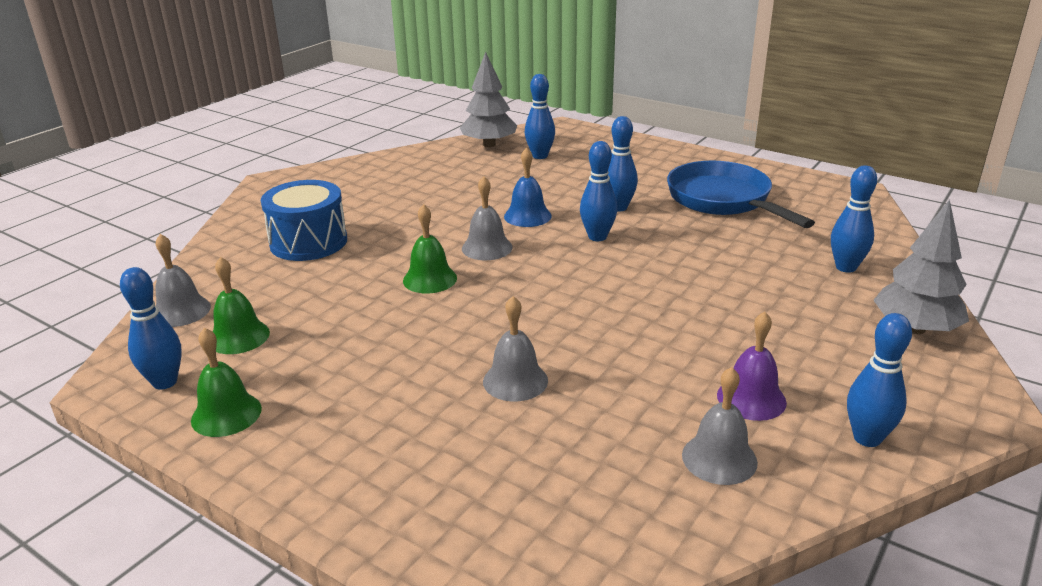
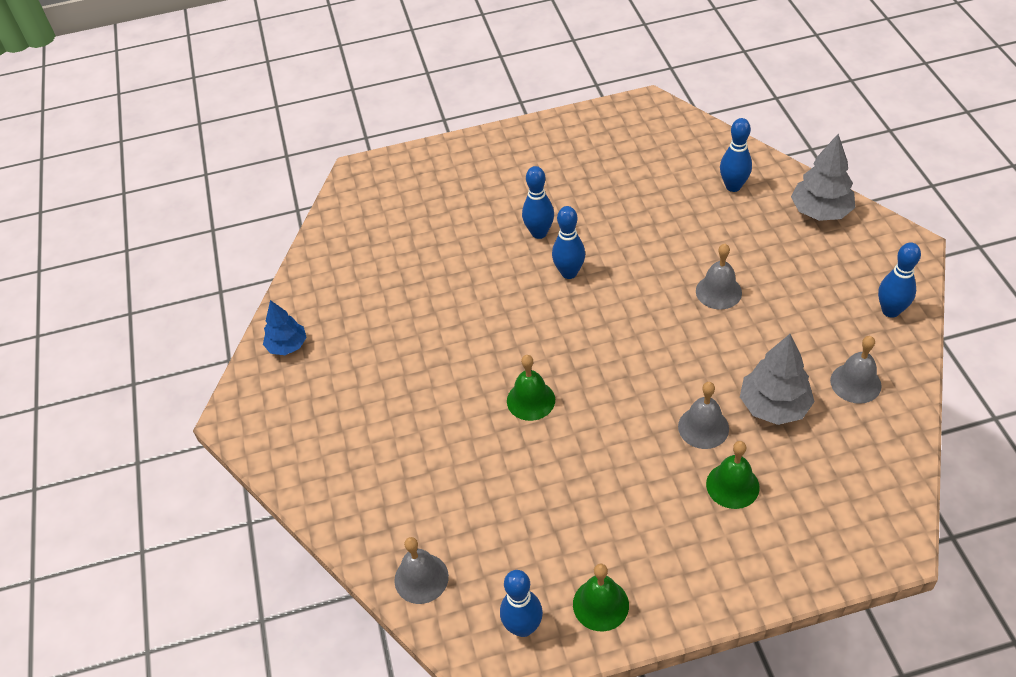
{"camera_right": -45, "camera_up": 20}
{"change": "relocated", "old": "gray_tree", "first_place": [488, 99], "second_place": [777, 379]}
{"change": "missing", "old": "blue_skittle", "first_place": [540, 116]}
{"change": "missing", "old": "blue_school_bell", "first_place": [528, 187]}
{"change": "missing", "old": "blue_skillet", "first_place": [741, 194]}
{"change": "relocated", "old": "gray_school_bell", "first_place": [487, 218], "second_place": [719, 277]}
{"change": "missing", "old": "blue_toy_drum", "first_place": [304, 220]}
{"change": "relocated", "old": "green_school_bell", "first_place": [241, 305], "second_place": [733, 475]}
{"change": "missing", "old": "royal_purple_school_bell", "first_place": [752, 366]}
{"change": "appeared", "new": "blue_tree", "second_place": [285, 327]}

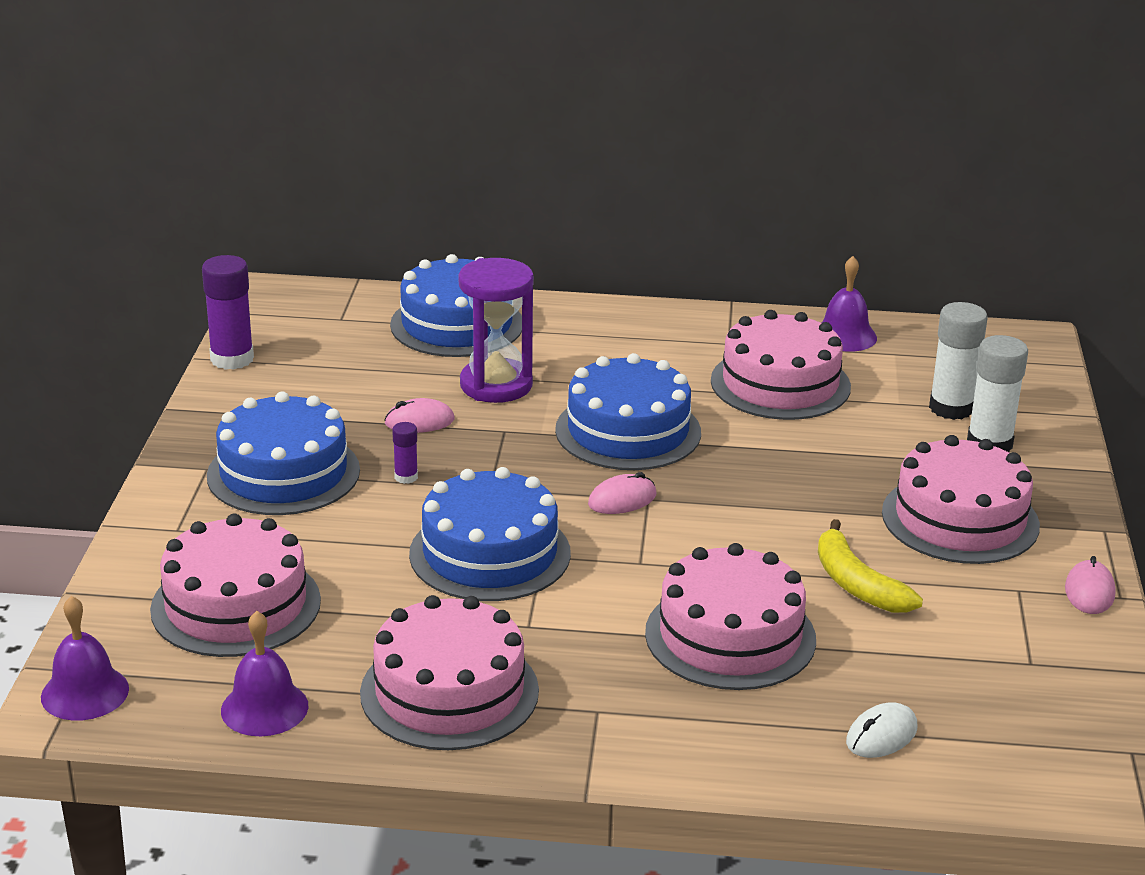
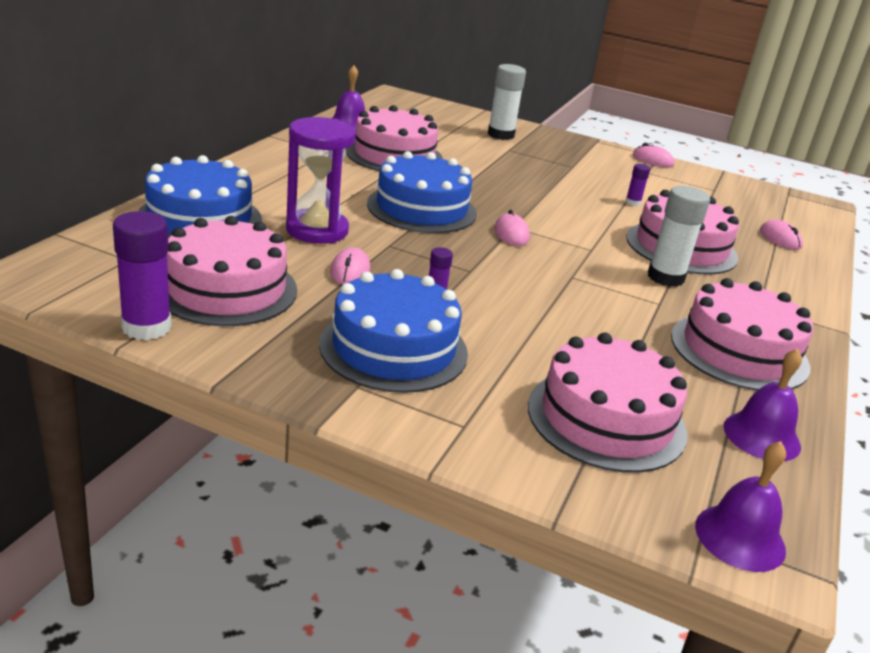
{"camera_right": -75, "camera_up": 0}
{"change": "relocated", "old": "white_glue", "first_place": [958, 361], "second_place": [679, 236]}
{"change": "relocated", "old": "pink_cake", "first_place": [961, 499], "second_place": [232, 271]}
{"change": "missing", "old": "blue_cake", "first_place": [490, 534]}
{"change": "exchanged", "old": "golden_banana_fruit", "new": "royal_purple_glue", "first_place": [870, 566], "second_place": [637, 185]}
{"change": "colour", "old": "white_mouse", "new": "pink_mouse", "first_place": [881, 730], "second_place": [781, 235]}

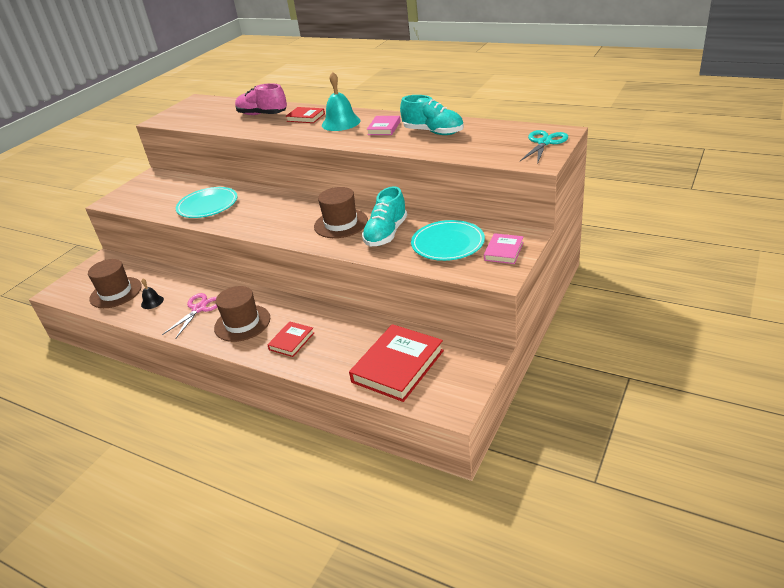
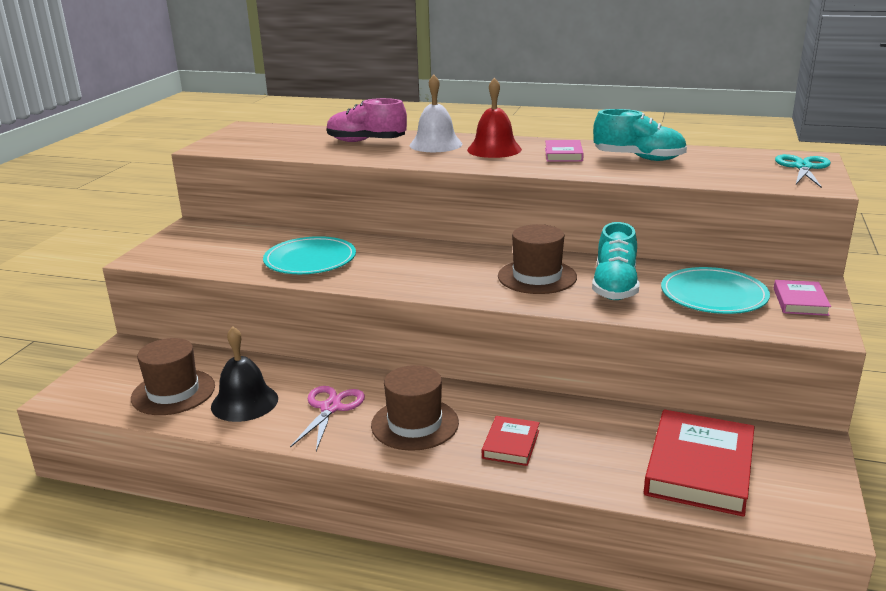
{"camera_right": -15, "camera_up": -10}
{"change": "colour", "old": "teal_school_bell", "new": "crimson_school_bell", "first_place": [341, 101], "second_place": [494, 118]}
{"change": "exchanged", "old": "crimson_hardcover", "new": "white_school_bell", "first_place": [305, 115], "second_place": [436, 113]}
{"change": "size", "old": "ebony_school_bell", "first_place": [152, 293], "second_place": [244, 374], "factor": 1.86}

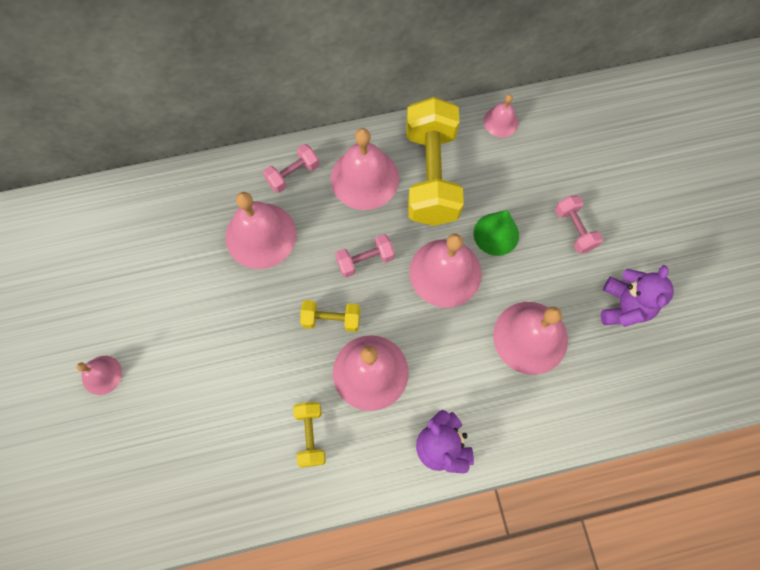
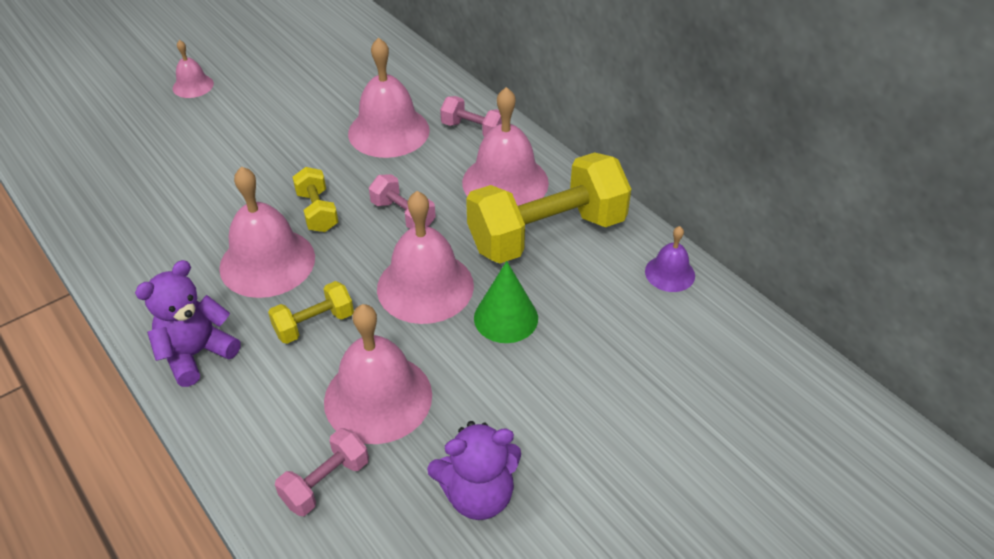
{"camera_right": 65, "camera_up": -25}
{"change": "colour", "old": "pink_school_bell", "new": "royal_purple_school_bell", "first_place": [501, 115], "second_place": [670, 259]}
{"change": "relocated", "old": "pink_dumbbell", "first_place": [579, 224], "second_place": [322, 472]}
{"change": "relocated", "old": "golden_dumbbell", "first_place": [309, 434], "second_place": [311, 312]}

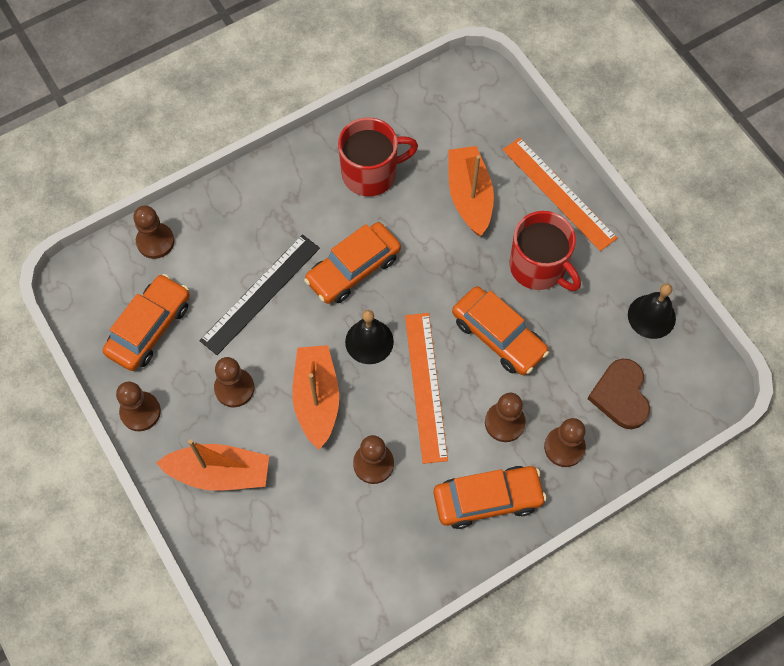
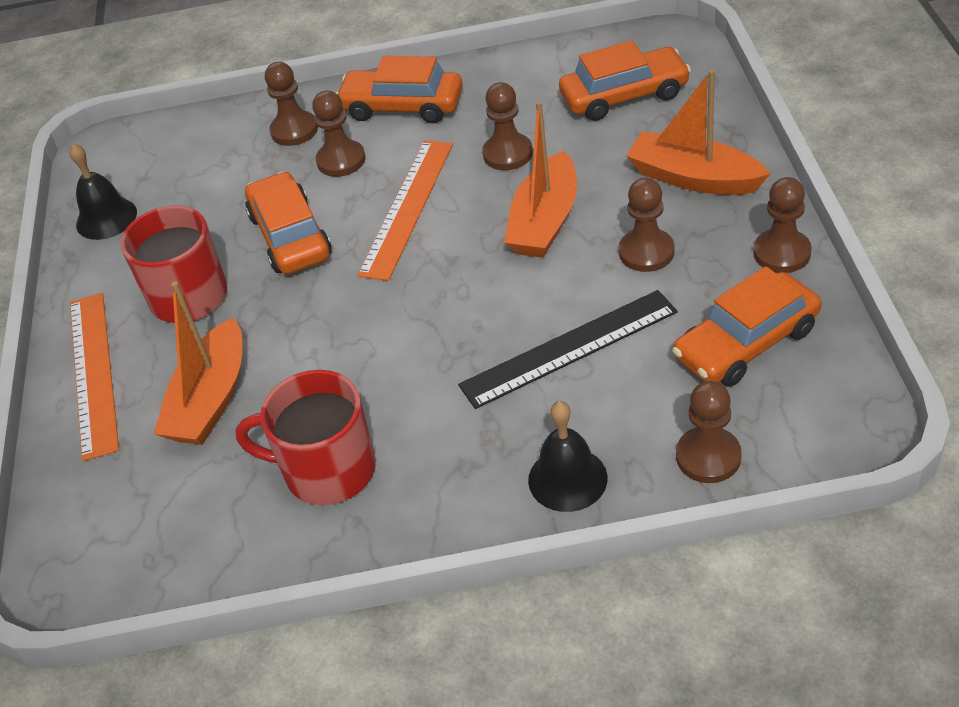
{"camera_right": -150, "camera_up": -20}
{"change": "relocated", "old": "orange-coloured_automobile", "first_place": [352, 263], "second_place": [625, 80]}
{"change": "relocated", "old": "ebony_school_bell", "first_place": [369, 337], "second_place": [568, 456]}
{"change": "missing", "old": "dark_brown_love_heart", "first_place": [618, 394]}

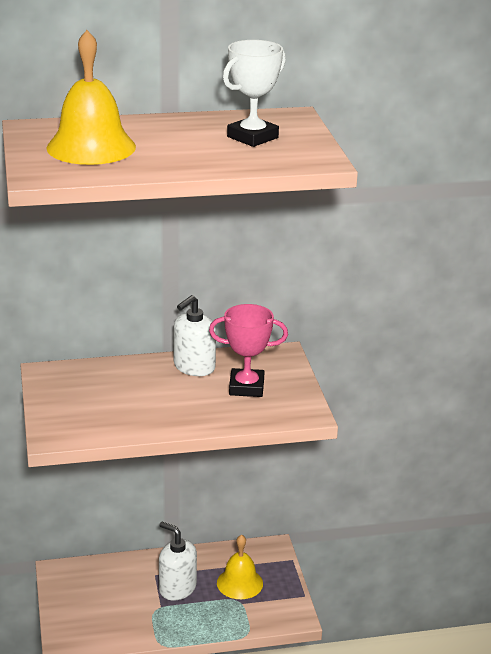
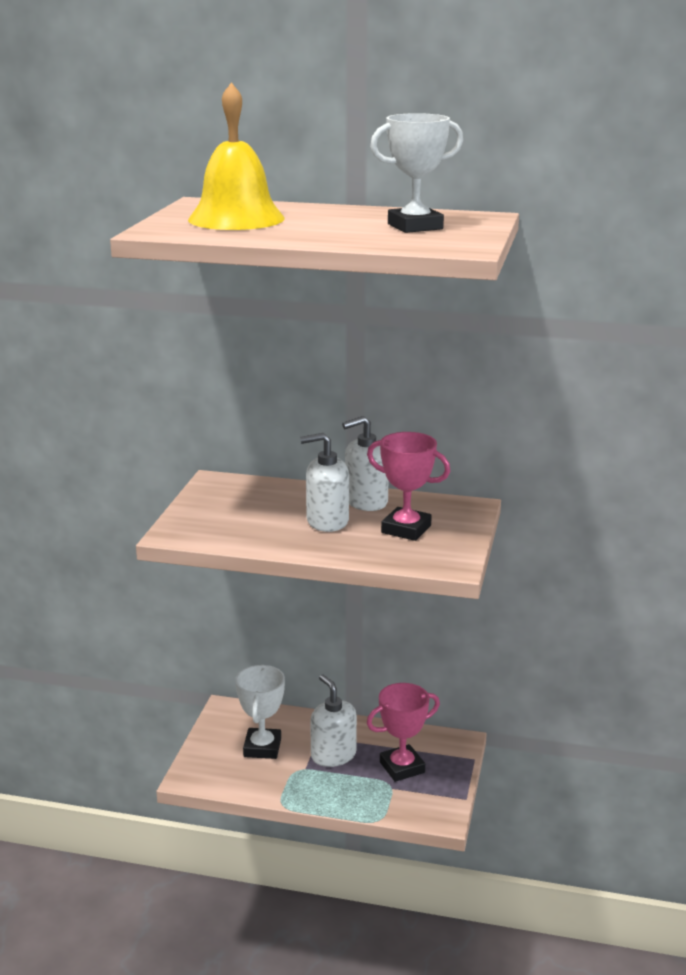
{"camera_right": 25, "camera_up": -5}
{"change": "exchanged", "old": "golden_school_bell", "new": "pink_award_cup", "first_place": [240, 566], "second_place": [403, 732]}
{"change": "appeared", "new": "white_soap_pump", "second_place": [324, 482]}
{"change": "appeared", "new": "white_award_cup", "second_place": [260, 712]}

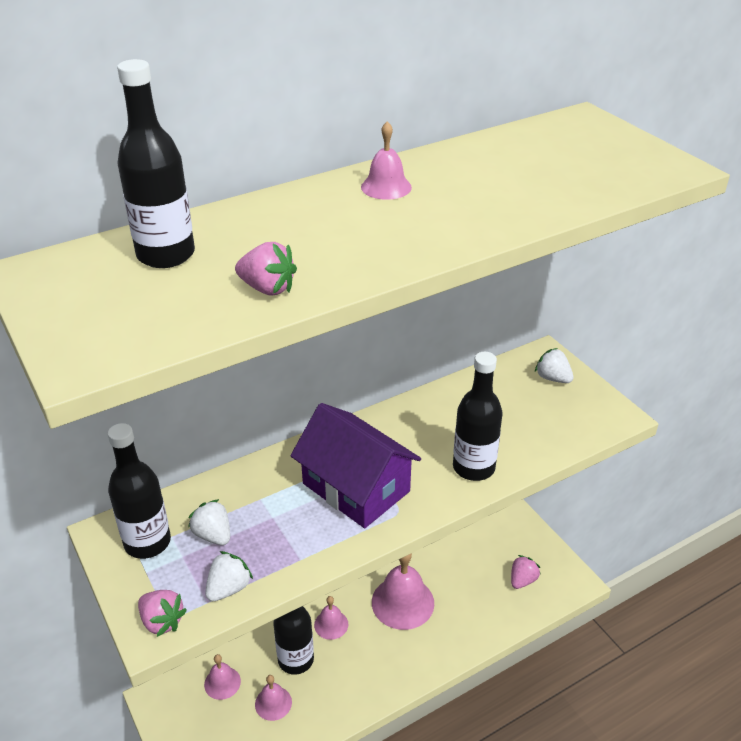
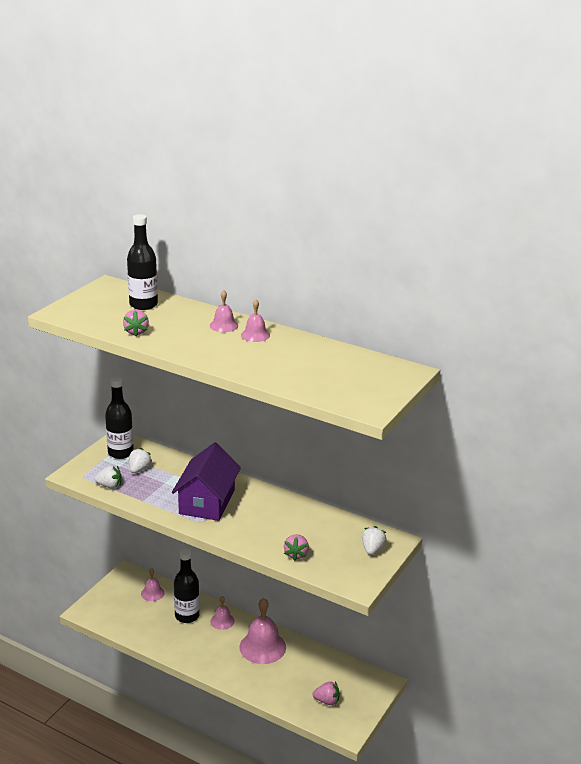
{"camera_right": 60, "camera_up": -10}
{"change": "missing", "old": "ebony_drink_bottle", "first_place": [478, 416]}
{"change": "relocated", "old": "pink_strawberry", "first_place": [162, 613], "second_place": [296, 547]}
{"change": "relocated", "old": "pink_school_bell", "first_place": [273, 698], "second_place": [224, 311]}

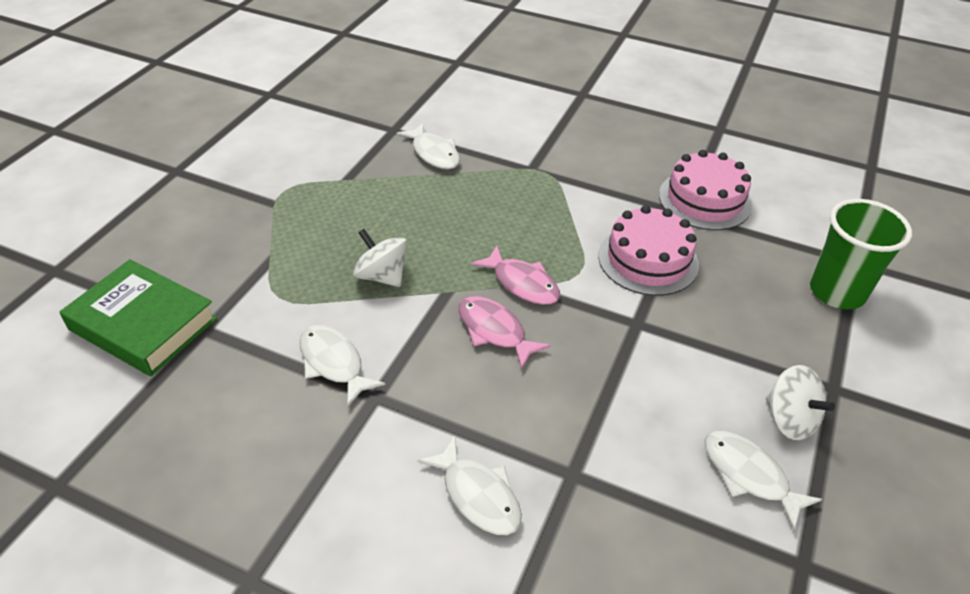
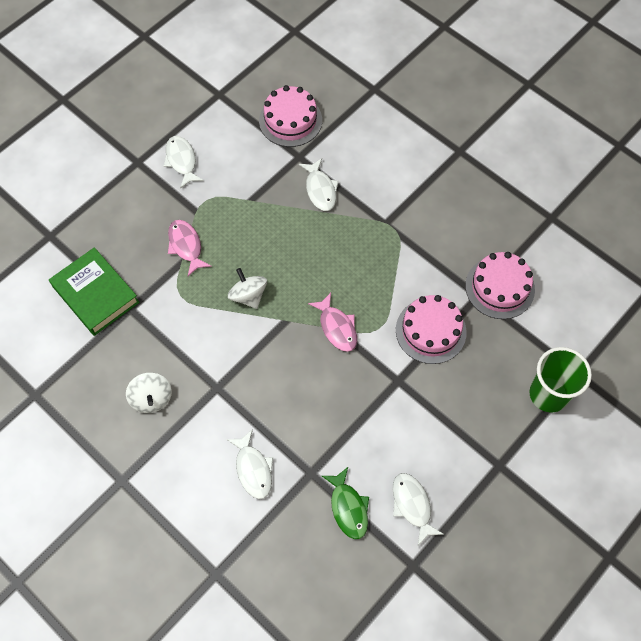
{"camera_right": 20, "camera_up": 20}
{"change": "relocated", "old": "pink_fish", "first_place": [504, 333], "second_place": [190, 248]}
{"change": "relocated", "old": "white_fish", "first_place": [342, 366], "second_place": [184, 162]}
{"change": "relocated", "old": "white_toy_top", "first_place": [800, 402], "second_place": [149, 392]}
{"change": "appeared", "new": "pink_cake", "second_place": [290, 116]}
{"change": "appeared", "new": "green_fish", "second_place": [345, 503]}

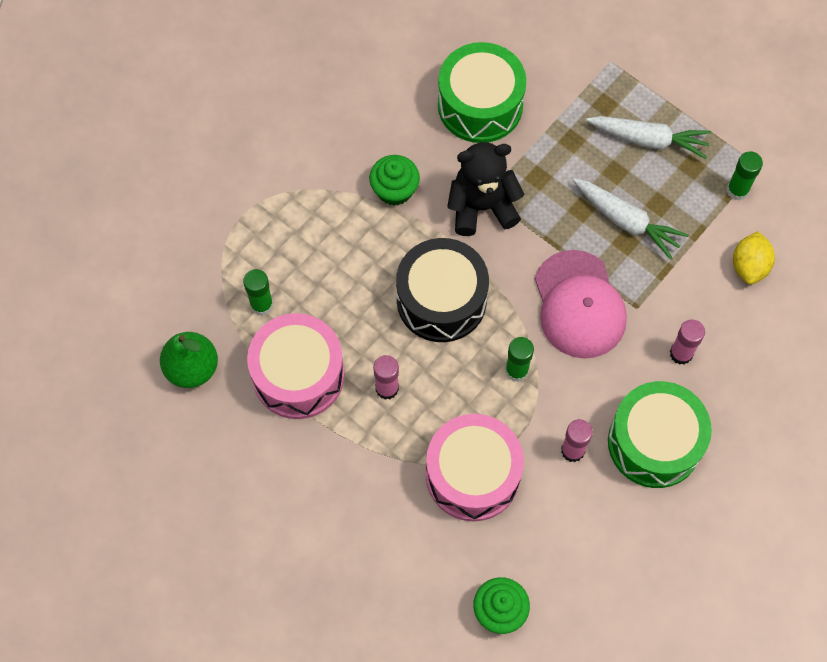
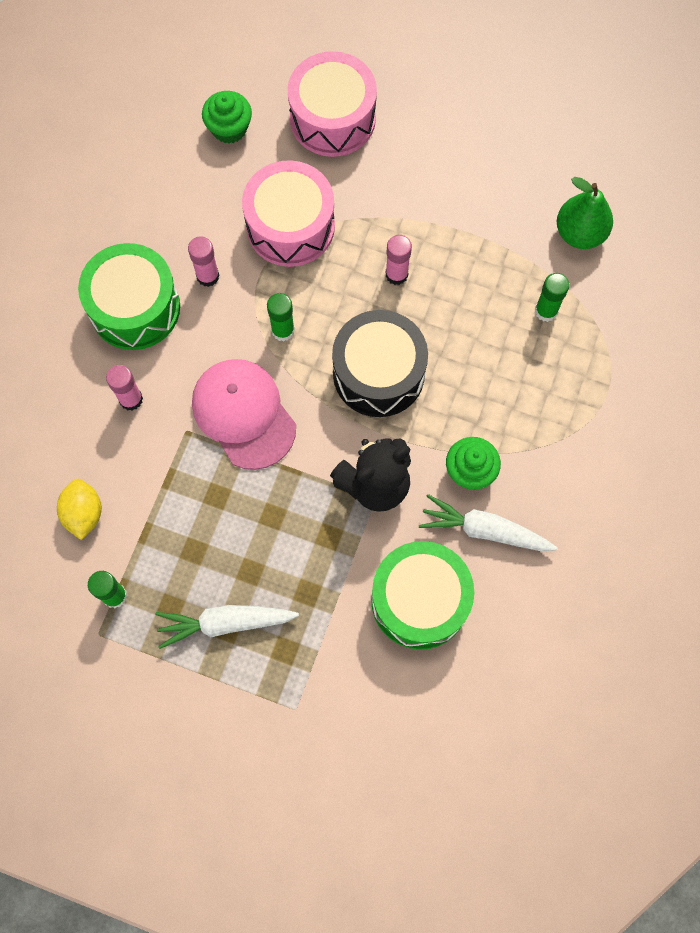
{"camera_right": 160, "camera_up": 5}
{"change": "relocated", "old": "white_root_vegetable", "first_place": [630, 219], "second_place": [488, 522]}
{"change": "relocated", "old": "pink_toy_drum", "first_place": [296, 366], "second_place": [332, 104]}

